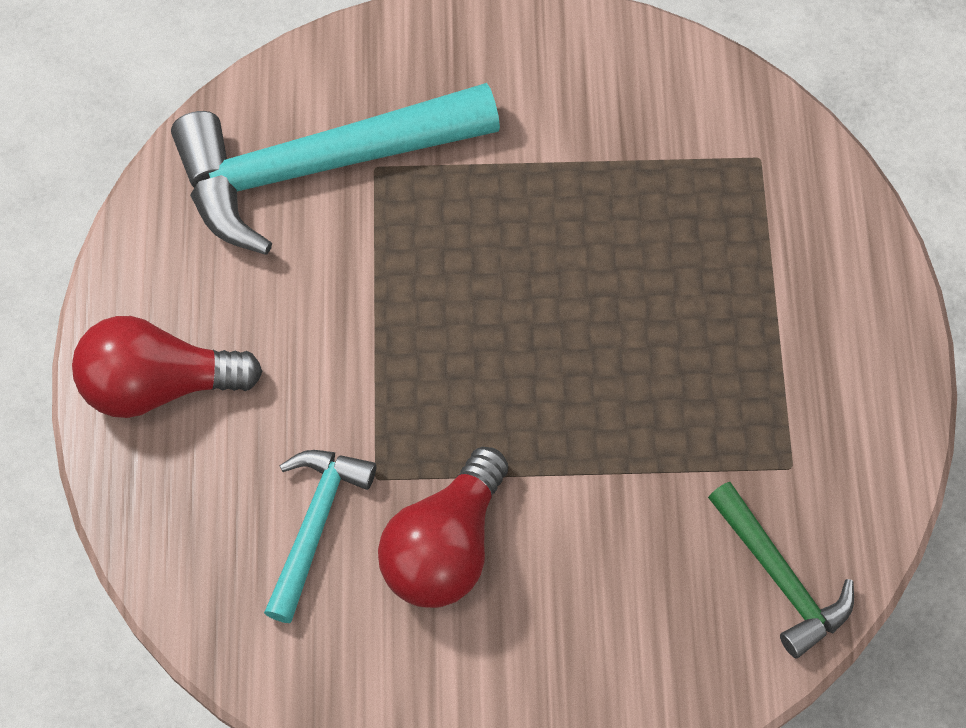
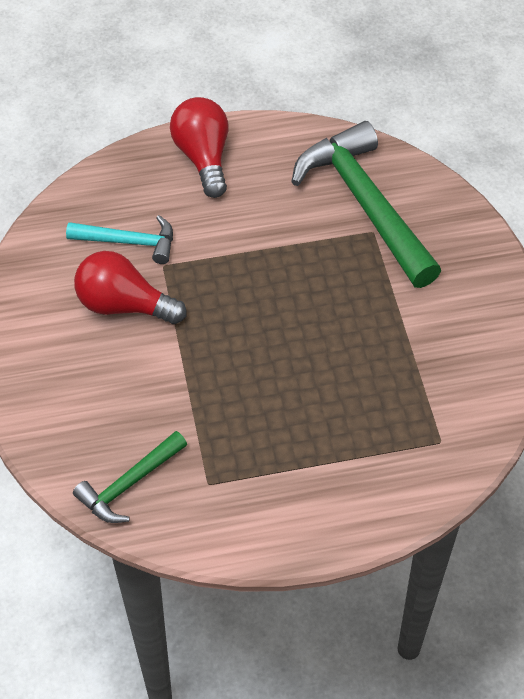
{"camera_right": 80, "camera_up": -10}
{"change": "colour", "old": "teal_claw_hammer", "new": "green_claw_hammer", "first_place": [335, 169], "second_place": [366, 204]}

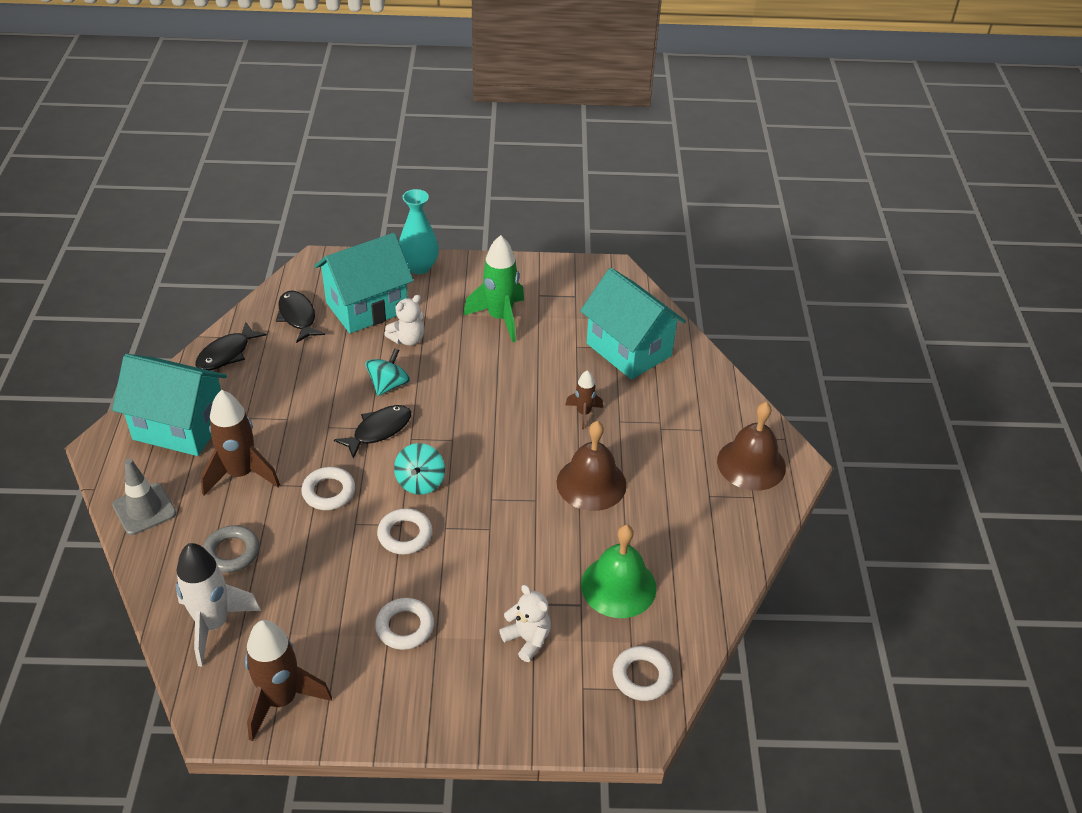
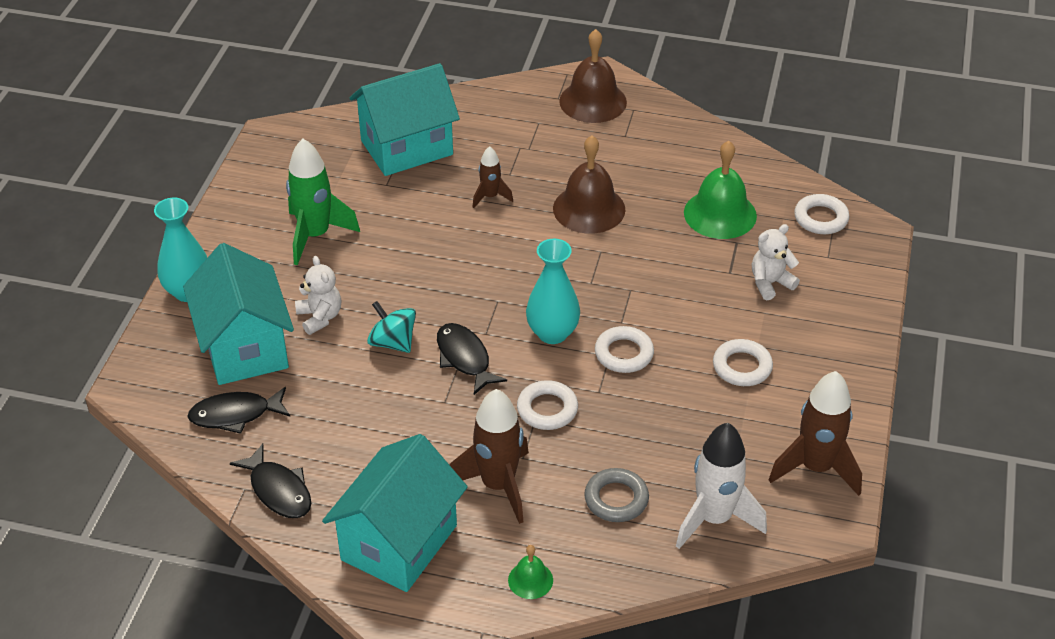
{"camera_right": -75, "camera_up": 0}
{"change": "exchanged", "old": "teal_toy_top", "new": "teal_tall_vase", "first_place": [419, 469], "second_place": [553, 291]}
{"change": "exchanged", "old": "gray_safety_cone", "new": "green_school_bell", "first_place": [144, 497], "second_place": [530, 572]}

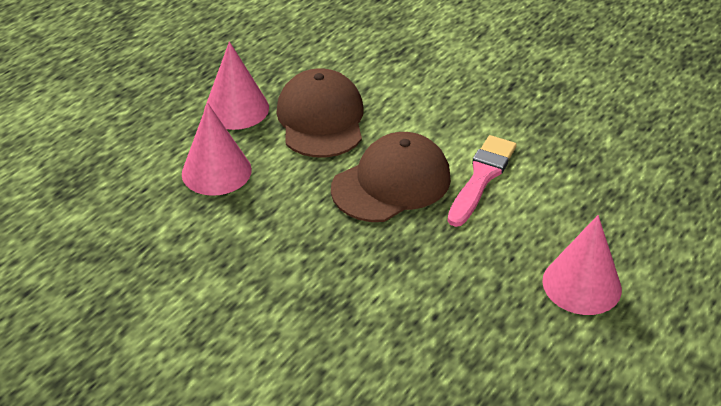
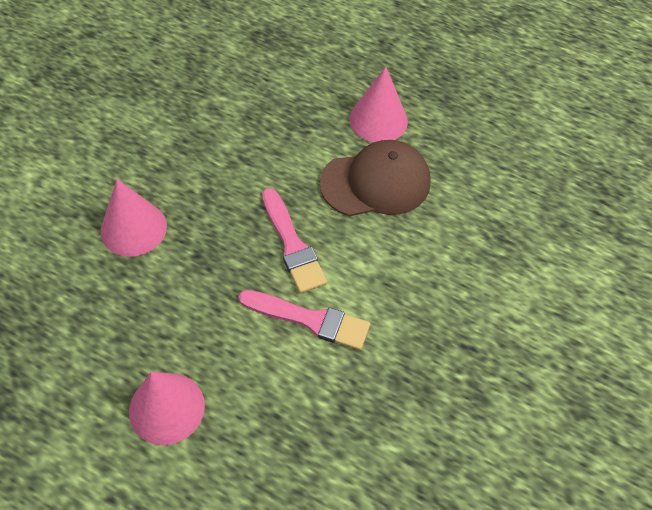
{"camera_right": 80, "camera_up": 15}
{"change": "relocated", "old": "pink_solid_cone", "first_place": [217, 149], "second_place": [134, 218]}
{"change": "exchanged", "old": "dark_brown_cap", "new": "pink_paint_brush", "first_place": [391, 177], "second_place": [294, 240]}

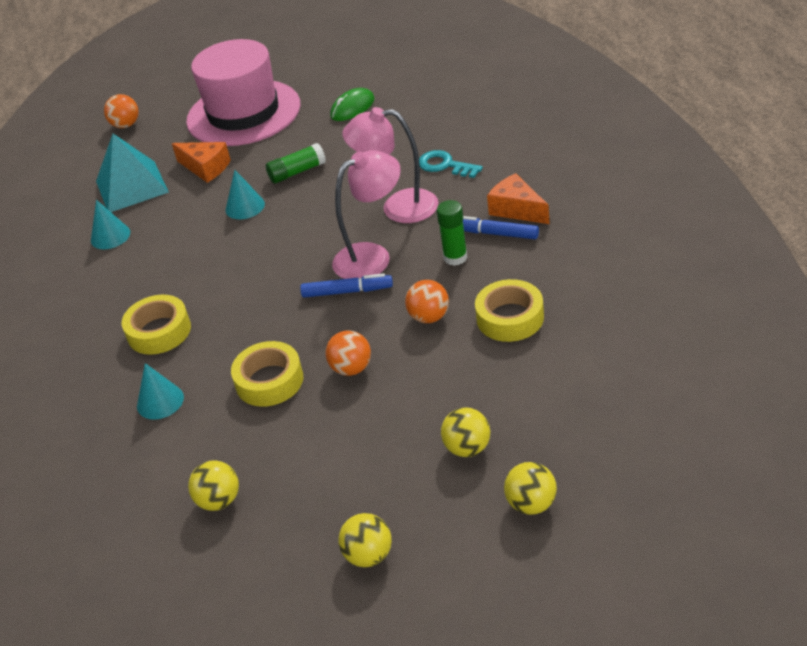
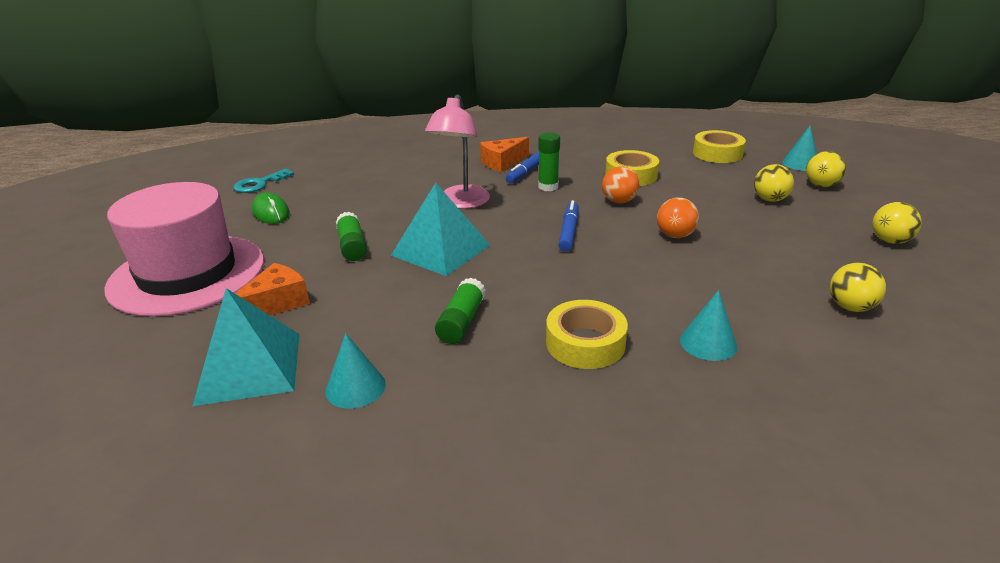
{"camera_right": -85, "camera_up": -10}
{"change": "missing", "old": "orange-coloured_ball", "first_place": [121, 111]}
{"change": "missing", "old": "pink_lamp", "first_place": [366, 214]}
{"change": "relocated", "old": "teal_key", "first_place": [451, 164], "second_place": [264, 181]}
{"change": "relocated", "old": "teal_solid_cone", "first_place": [245, 194], "second_place": [799, 148]}
{"change": "relocated", "old": "golden_roll_of_tape", "first_place": [267, 374], "second_place": [719, 146]}
{"change": "appeared", "new": "teal_pyramid_shape", "second_place": [440, 229]}
{"change": "appeared", "new": "green_glue", "second_place": [460, 311]}

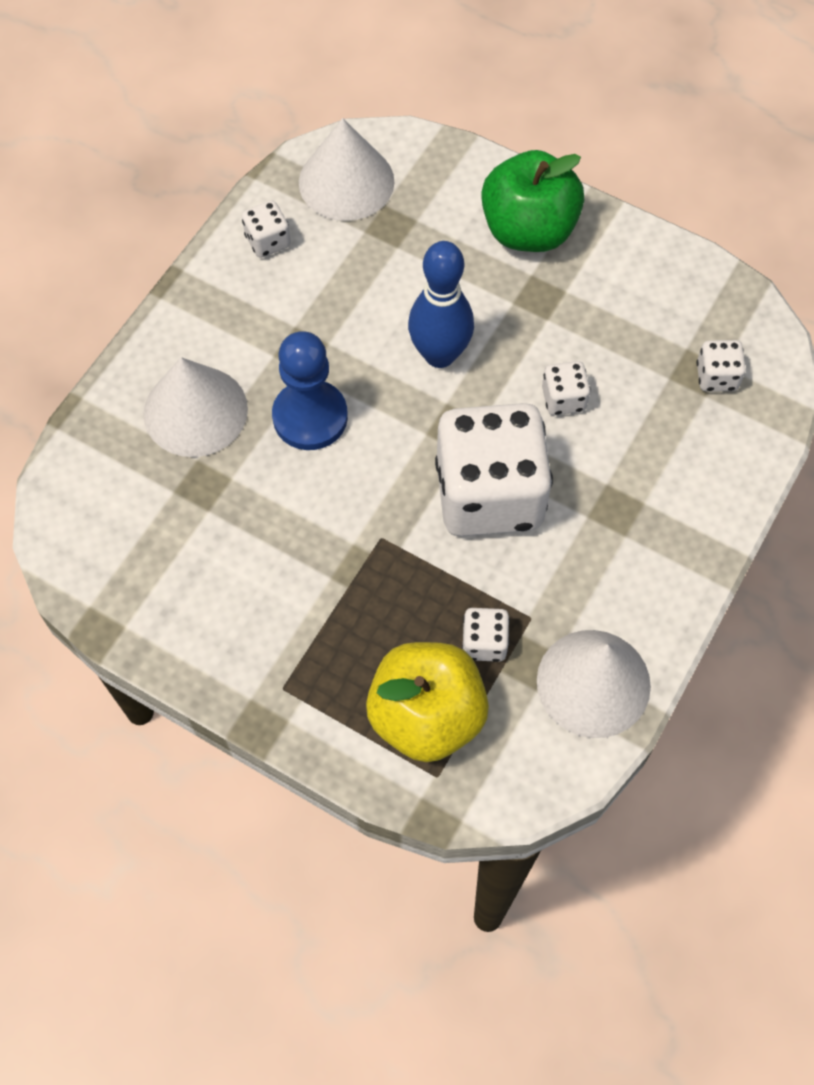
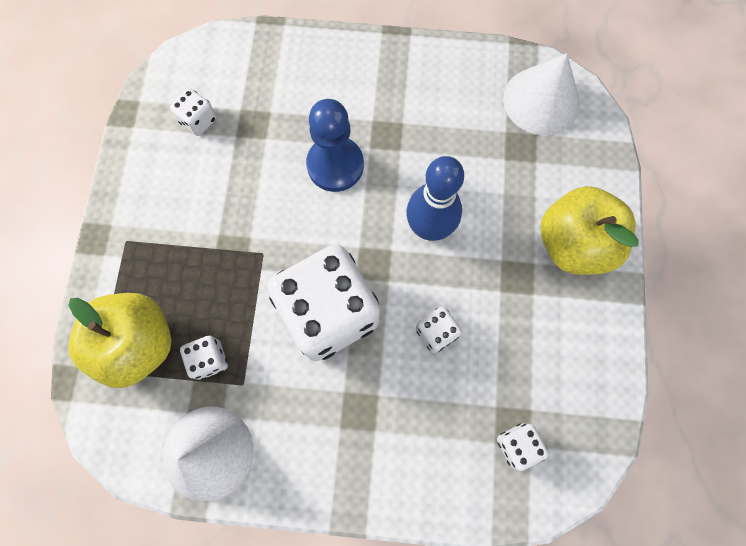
{"camera_right": 65, "camera_up": 10}
{"change": "colour", "old": "green_apple_fruit", "new": "golden_apple_fruit", "first_place": [532, 201], "second_place": [589, 230]}
{"change": "relocated", "old": "white_dice", "first_place": [266, 229], "second_place": [193, 112]}
{"change": "missing", "old": "white_solid_cone", "first_place": [196, 407]}

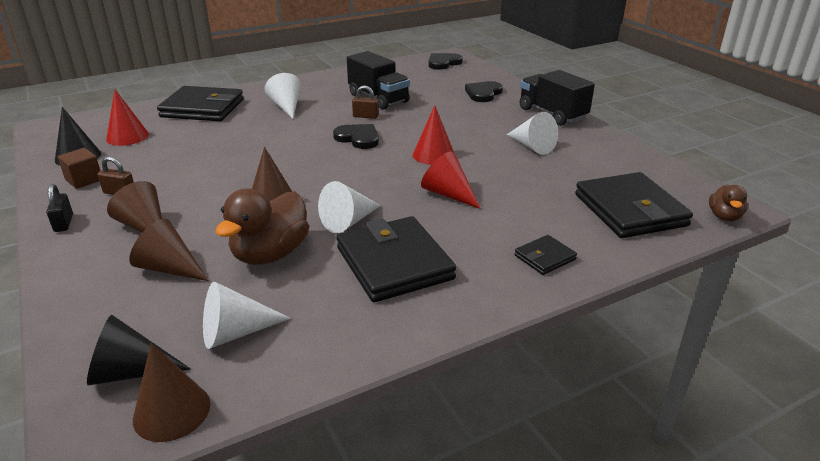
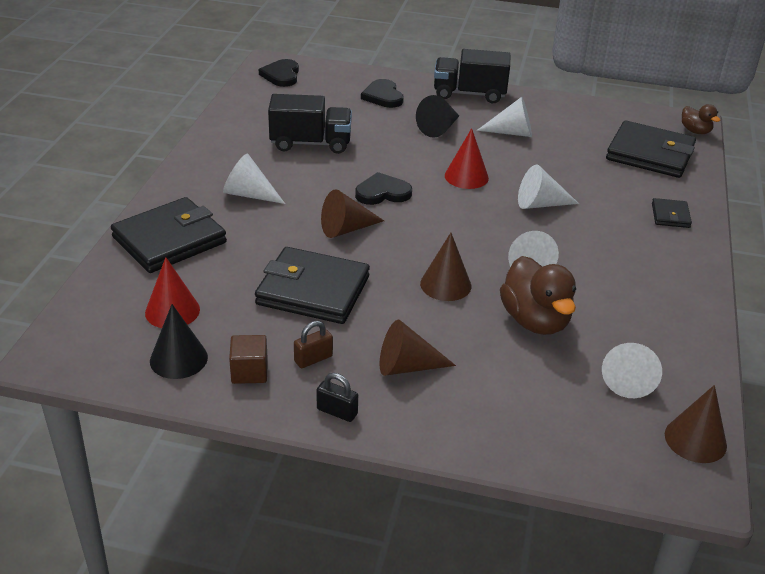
{"camera_right": -50, "camera_up": 5}
{"change": "missing", "old": "dark_brown_small_lock", "first_place": [365, 102]}
{"change": "colour", "old": "crimson_solid_cone", "new": "white_solid_cone", "first_place": [451, 180], "second_place": [548, 186]}
{"change": "relocated", "old": "ebony_card_wallet", "first_place": [396, 259], "second_place": [312, 285]}
{"change": "relocated", "old": "dark_brown_solid_cone", "first_place": [169, 250], "second_place": [352, 213]}
{"change": "relocated", "old": "ebony_solid_cone", "first_place": [139, 350], "second_place": [437, 116]}

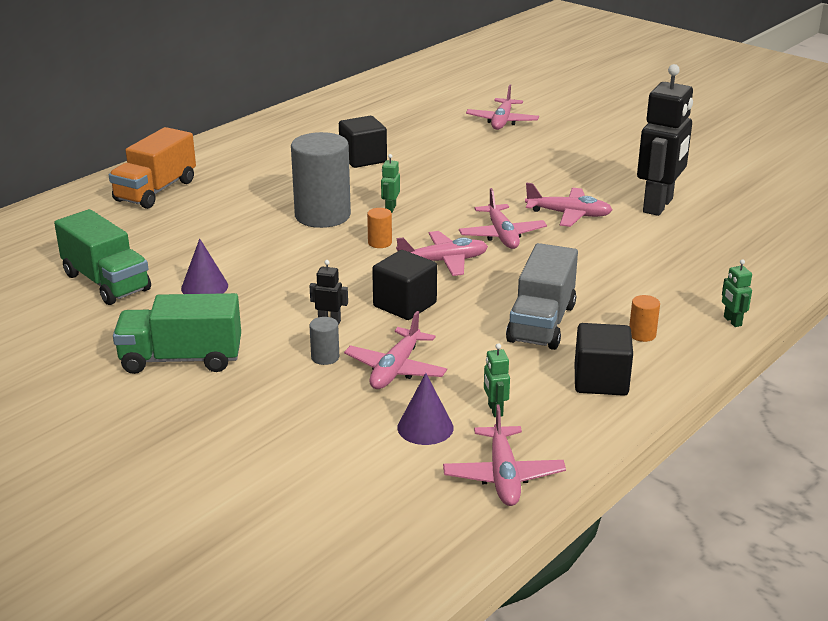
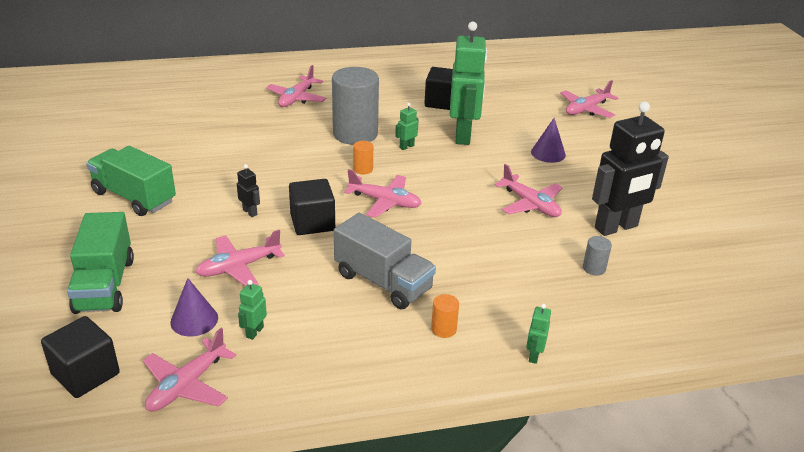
{"camera_right": 35, "camera_up": 5}
{"change": "missing", "old": "orange-coloured_toy_truck", "first_place": [152, 168]}
{"change": "relocated", "old": "pink_plane", "first_place": [503, 218], "second_place": [296, 86]}
{"change": "relocated", "old": "green_toy_truck", "first_place": [102, 257], "second_place": [100, 263]}
{"change": "relocated", "old": "royal_purple_solid_cone", "first_place": [204, 266], "second_place": [548, 140]}
{"change": "spun", "old": "gray_toy_truck", "first_place": [542, 296], "second_place": [385, 261], "degrees": -105}
{"change": "relocated", "old": "gray_cylinder", "first_place": [324, 341], "second_place": [597, 256]}
{"change": "relocated", "old": "ebony_cube", "first_place": [604, 359], "second_place": [80, 357]}
{"change": "appeared", "new": "green_robot_figure", "second_place": [468, 83]}

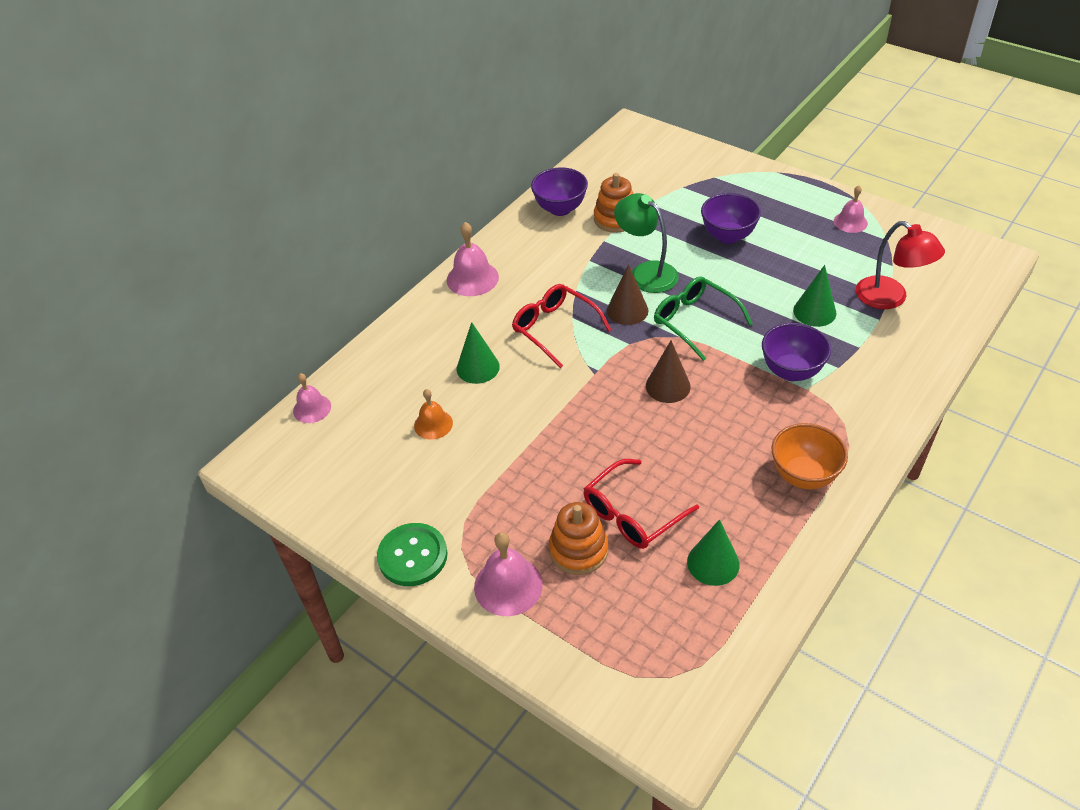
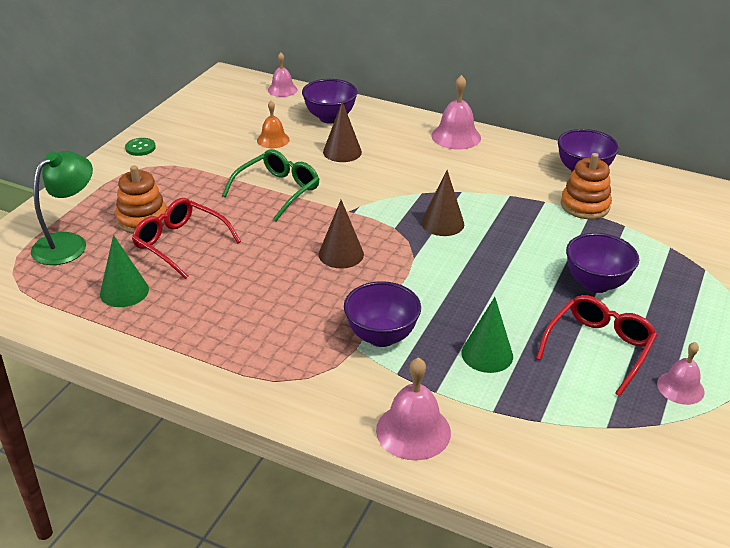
{"camera_right": 75, "camera_up": -10}
{"change": "relocated", "old": "green_lamp", "first_place": [646, 243], "second_place": [62, 208]}
{"change": "missing", "old": "crimson_lamp", "first_place": [900, 265]}
{"change": "relocated", "old": "green_glasses", "first_place": [703, 318], "second_place": [270, 185]}
{"change": "relocated", "old": "crimson_glasses", "first_place": [561, 326], "second_place": [596, 345]}
{"change": "colour", "old": "green_solid_cone", "new": "dark_brown_solid_cone", "first_place": [478, 353], "second_place": [342, 131]}
{"change": "missing", "old": "orange-coloured_bowl", "first_place": [810, 456]}
{"change": "size", "old": "green_button", "first_place": [412, 554], "second_place": [140, 147], "factor": 0.55}
{"change": "relocated", "old": "pink_school_bell", "first_place": [508, 574], "second_place": [413, 409]}
{"change": "appeared", "new": "royal_purple_bowl", "second_place": [330, 101]}

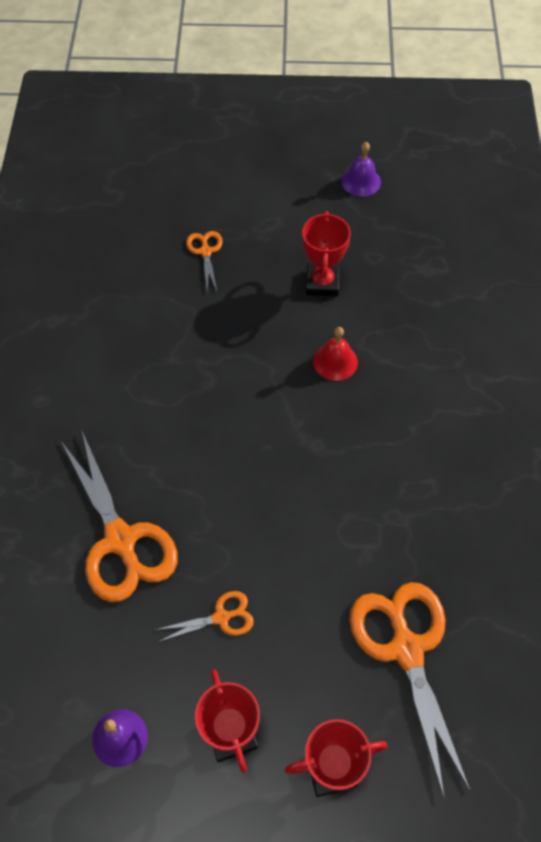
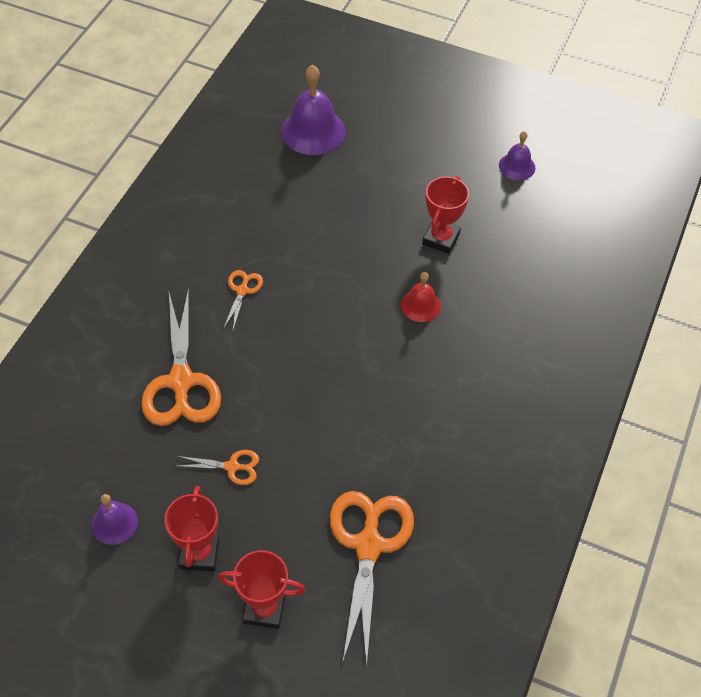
{"camera_right": 20, "camera_up": -5}
{"change": "relocated", "old": "orange-coloured_scissors", "first_place": [204, 261], "second_place": [243, 300]}
{"change": "appeared", "new": "royal_purple_school_bell", "second_place": [313, 110]}

